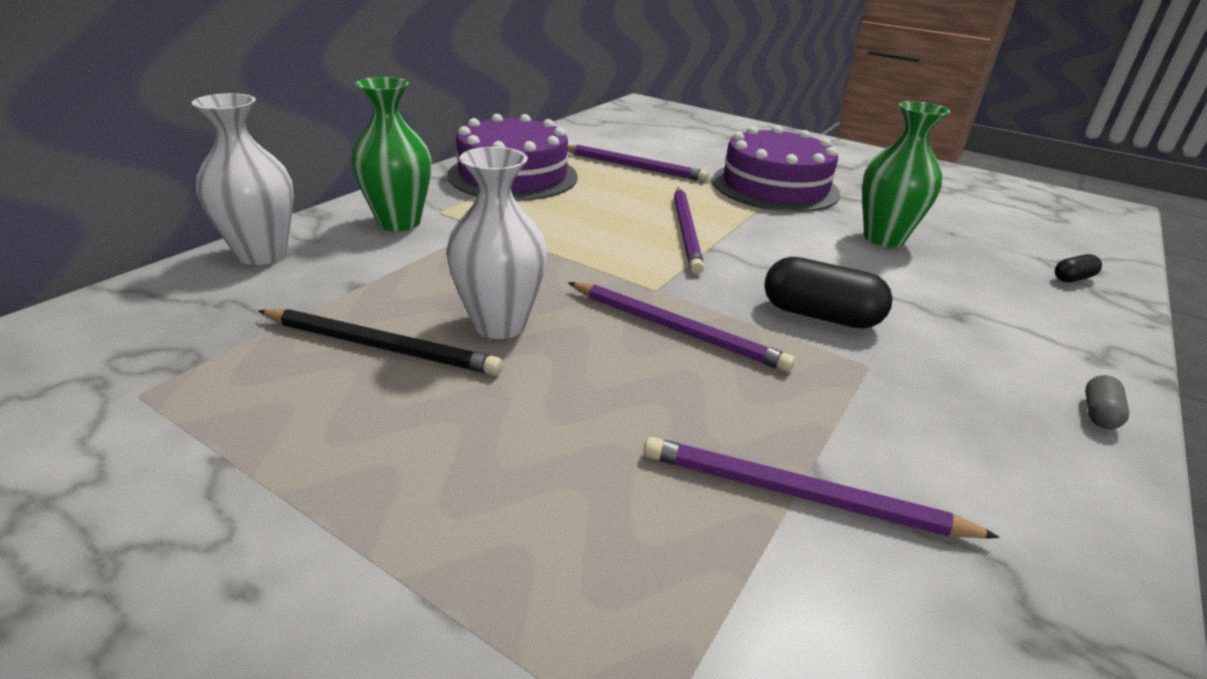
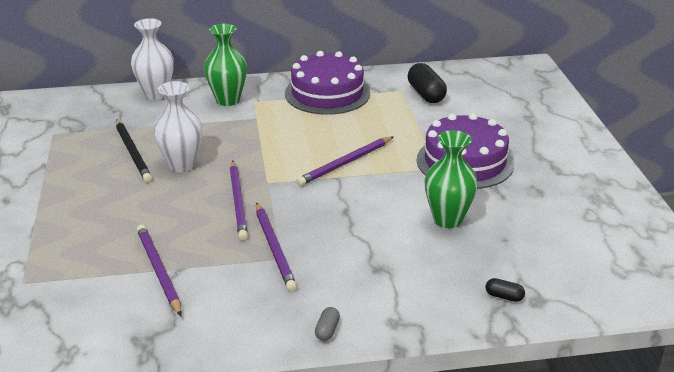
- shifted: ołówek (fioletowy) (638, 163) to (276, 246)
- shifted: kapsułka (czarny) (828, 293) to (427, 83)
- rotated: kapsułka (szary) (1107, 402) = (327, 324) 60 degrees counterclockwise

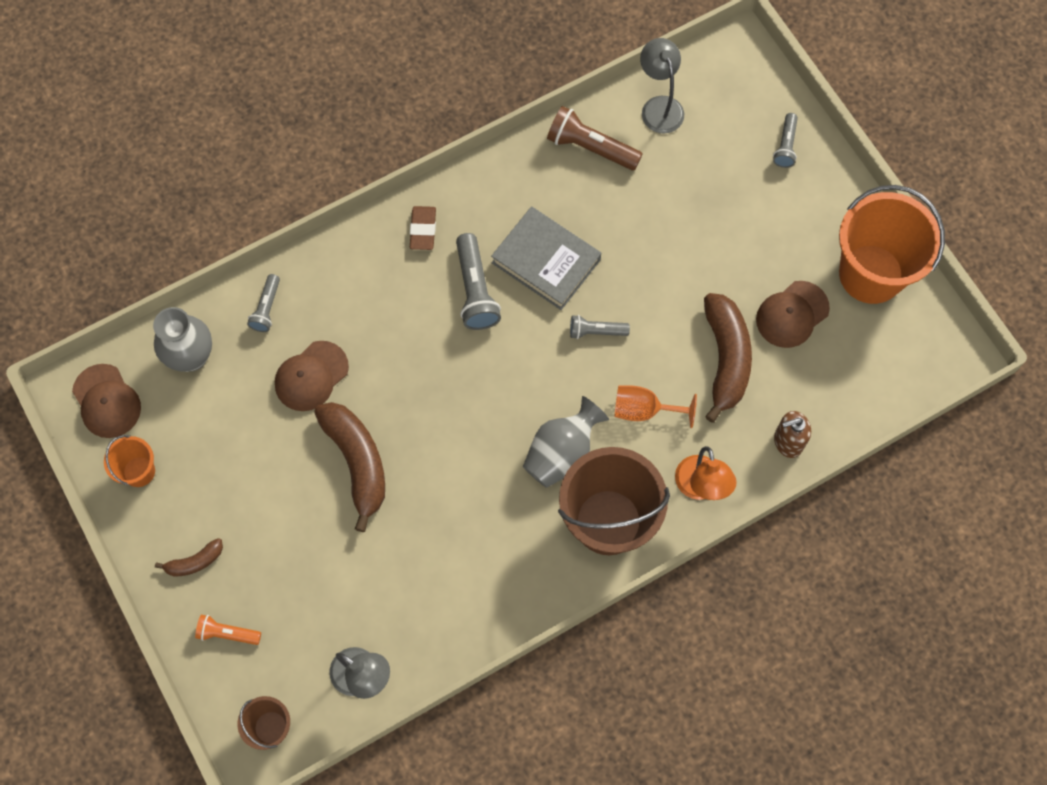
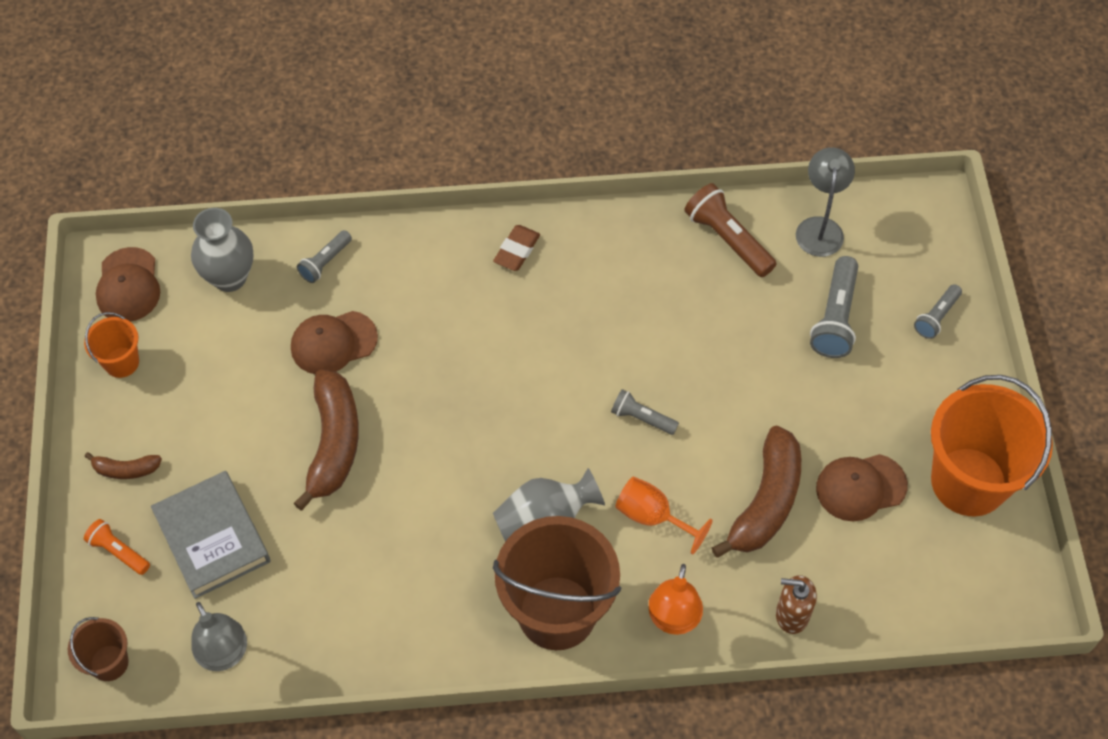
- shifted: książka (szary) (546, 258) to (210, 535)
- shifted: latarka (szary) (478, 281) to (834, 307)

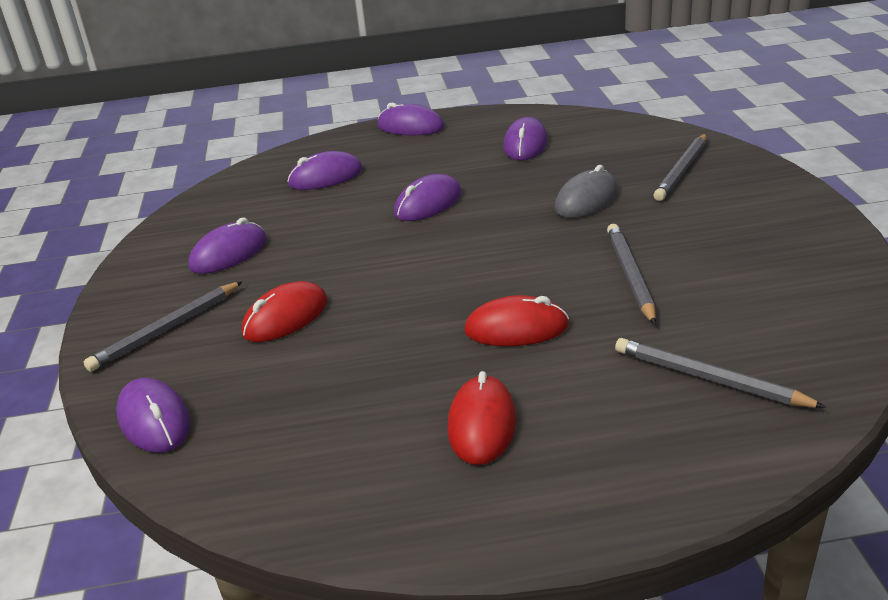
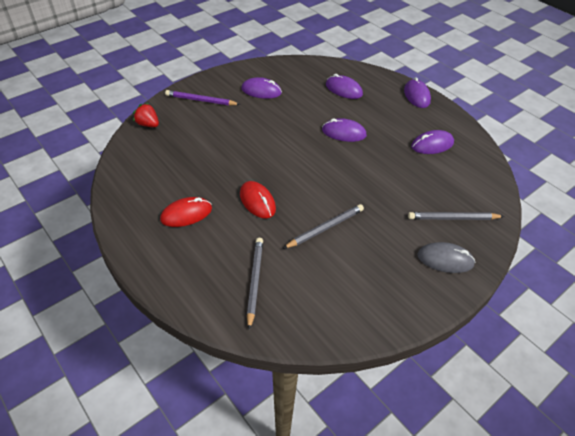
- shifted: myszka (szary) (586, 191) to (446, 257)
- repainted: ołówek (szary) (163, 326) to ołówek (fioletowy) (203, 98)
- gone: myszka (czerwony) (285, 311)
- swapped: myszka (fioletowy) (153, 415) to truskawka (czerwony) (146, 115)

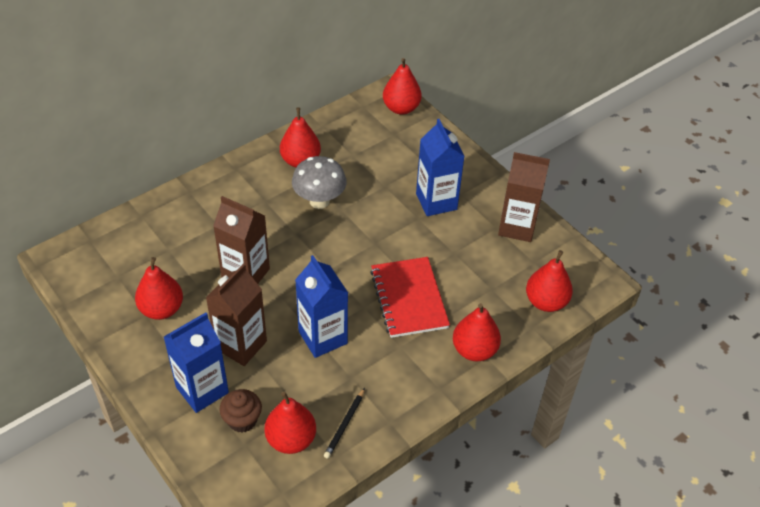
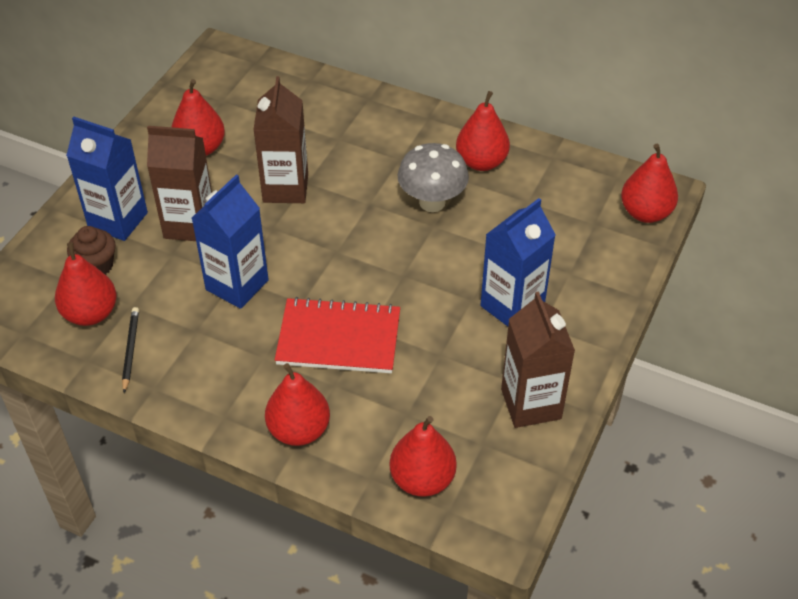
- rotated: zeszyt (czerwony) (410, 297) = (337, 335) 45 degrees clockwise
- rotated: ołówek (czarny) (344, 423) = (130, 350) 90 degrees clockwise

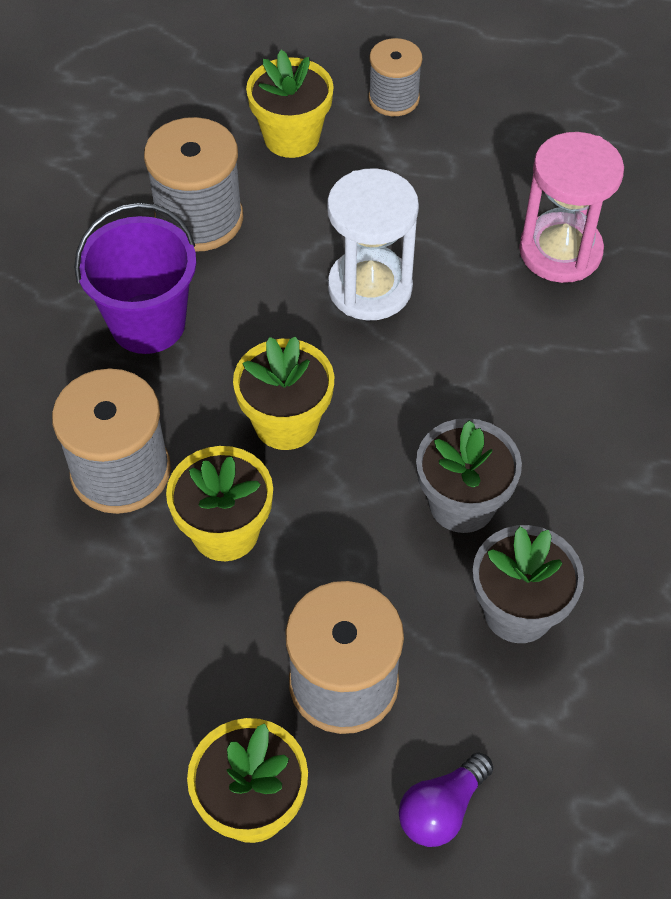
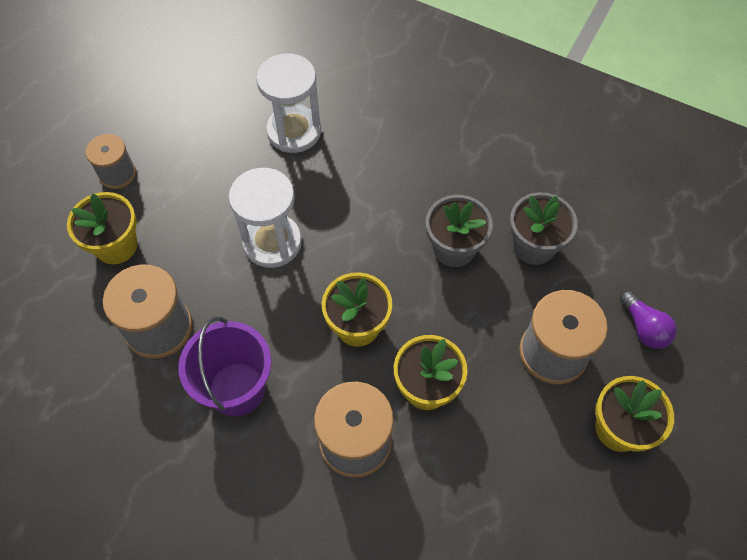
- repainted: klepsydra (różowy) (571, 207) to klepsydra (biały) (288, 103)

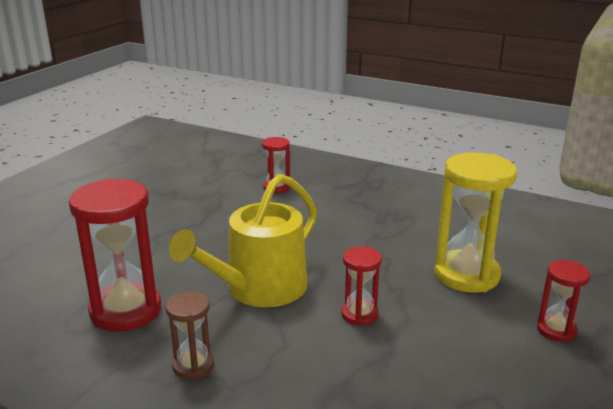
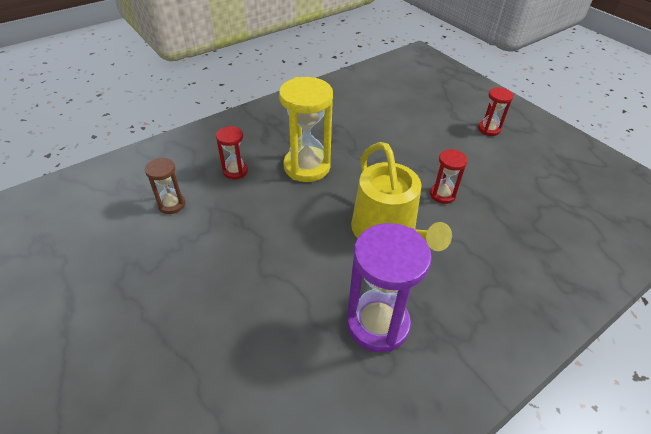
- shifted: klepsydra (żółty) (475, 222) to (306, 129)
- repainted: klepsydra (czerwony) (115, 255) to klepsydra (fioletowy) (389, 287)
- shifted: klepsydra (brązowy) (190, 335) to (165, 186)

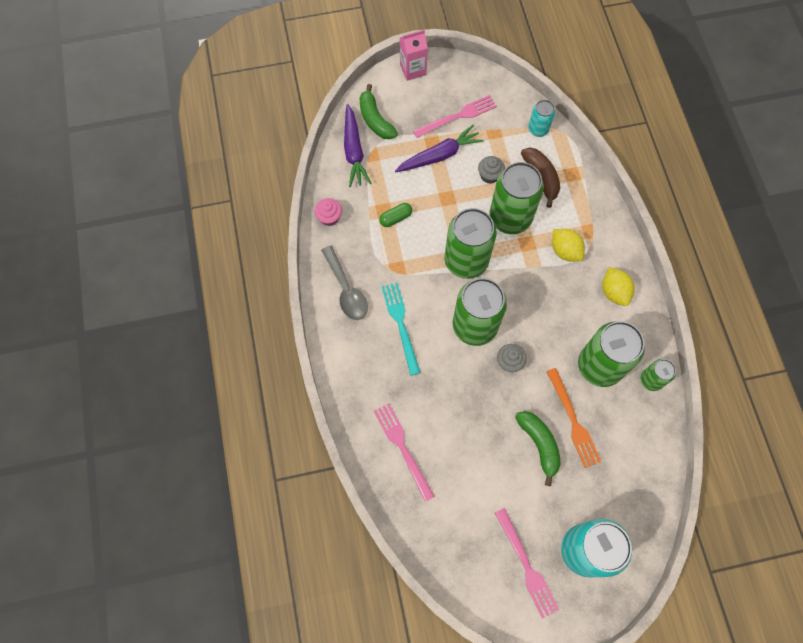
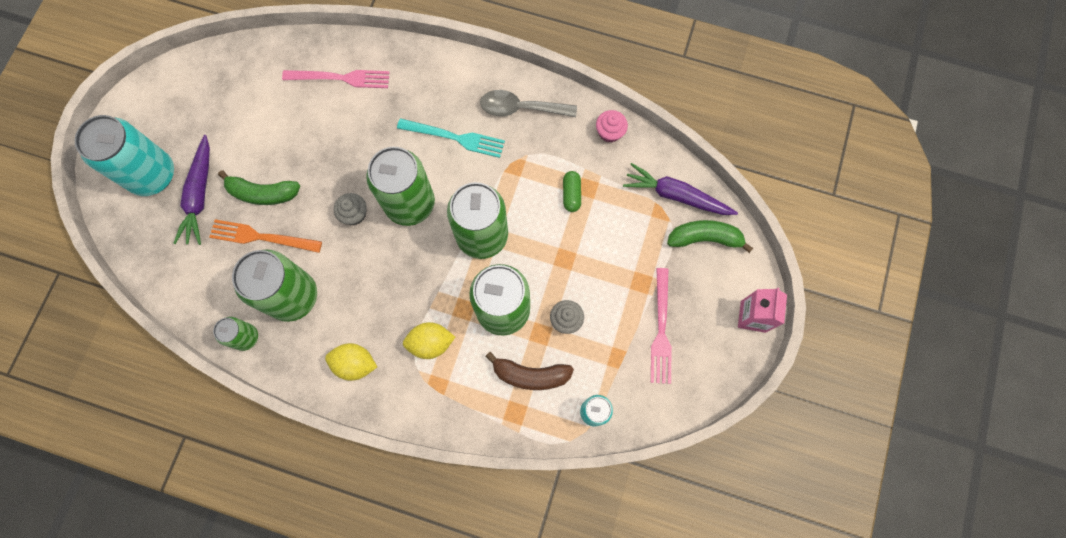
- shifted: marchewka (fioletowy) (439, 148) to (192, 190)
- gone: widelec (różowy) (527, 563)

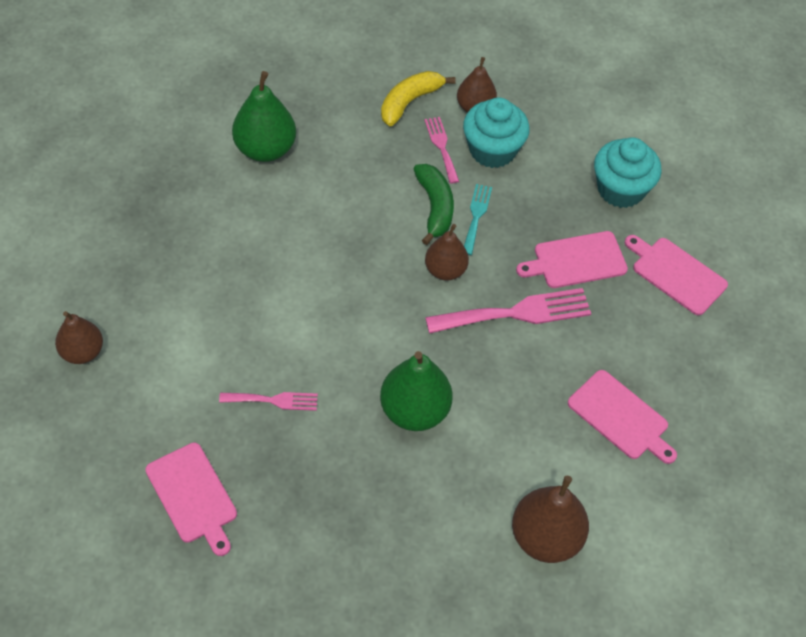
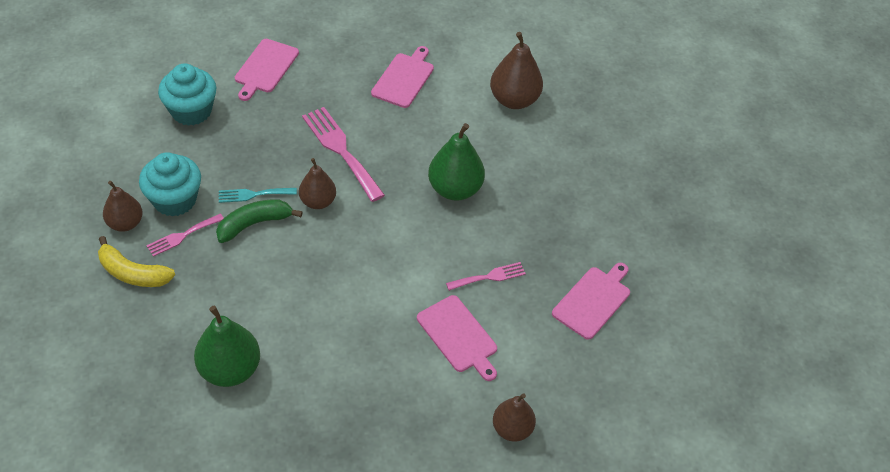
- shifted: deska do krojenia (różowy) (572, 259) to (457, 338)
- rotated: widelec (różowy) (268, 401) = (486, 276) 90 degrees clockwise

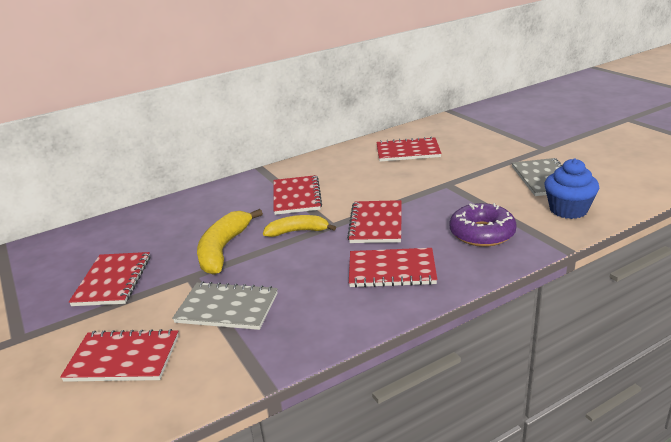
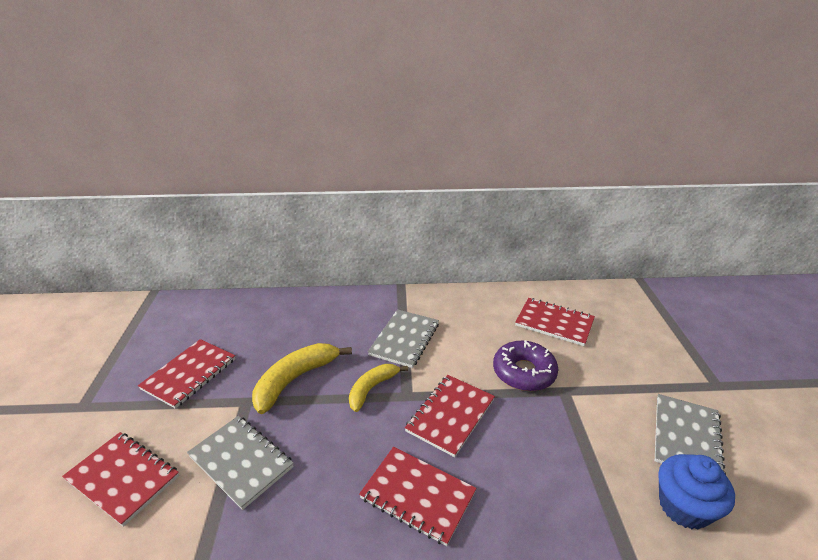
- repainted: zeszyt (czerwony) (298, 195) to zeszyt (szary) (403, 338)
- shifted: donut (fioletowy) (483, 225) to (525, 365)
- rotated: banan (żółty) (299, 226) = (378, 388) 75 degrees counterclockwise

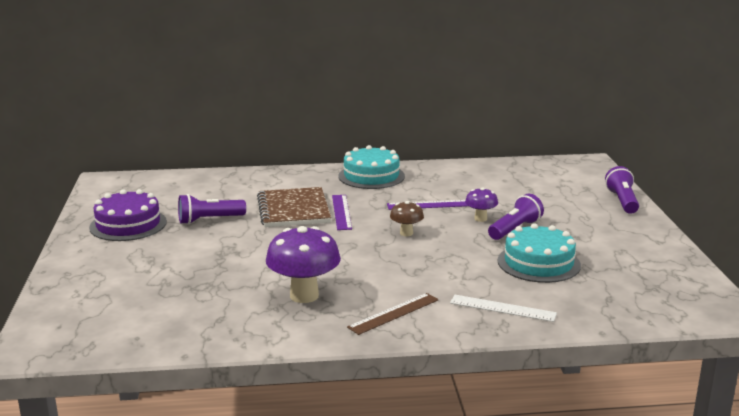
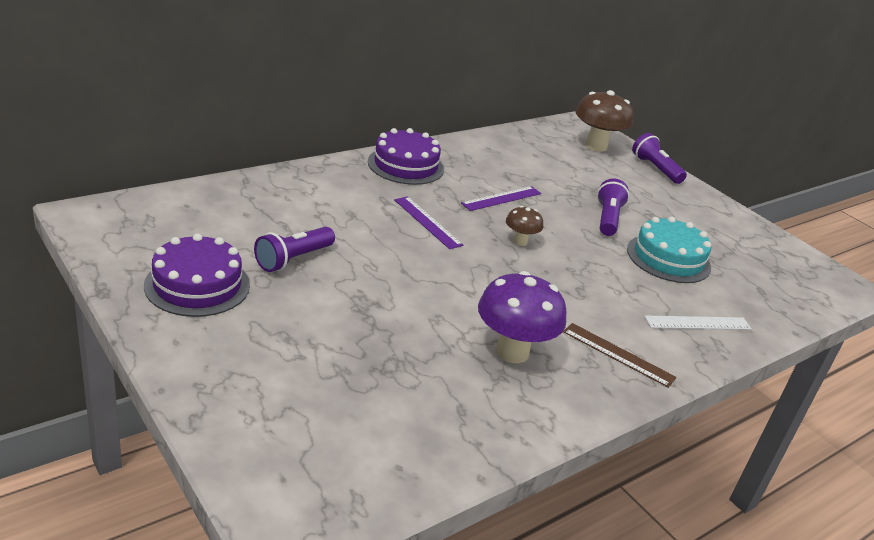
- repainted: tort (turkusowy) (371, 167) to tort (fioletowy) (406, 156)
- gone: zeszyt (brązowy) (294, 207)
- gone: grzyb (fioletowy) (481, 204)
- rotated: linijka (brązowy) (393, 314) = (620, 355) 75 degrees counterclockwise
- new: grzyb (brązowy) (604, 121)

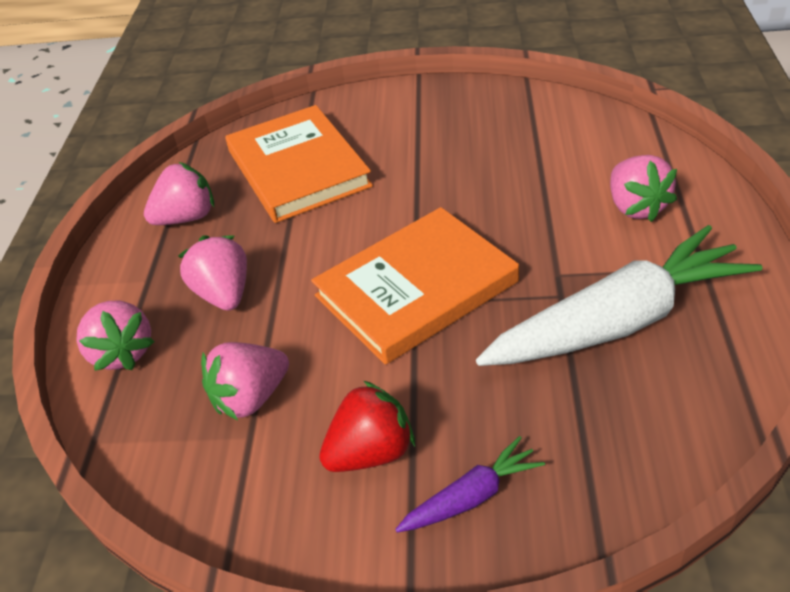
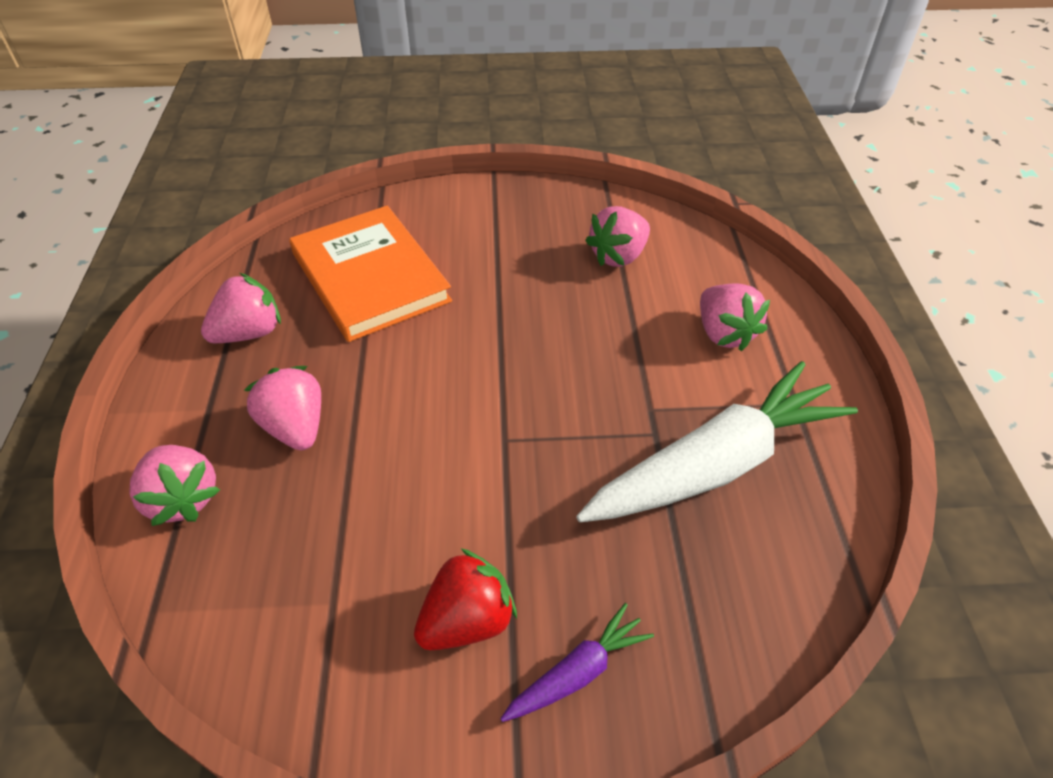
- gone: książka (pomarańczowy) (415, 286)
- shifted: truskawka (różowy) (245, 381) to (617, 236)

